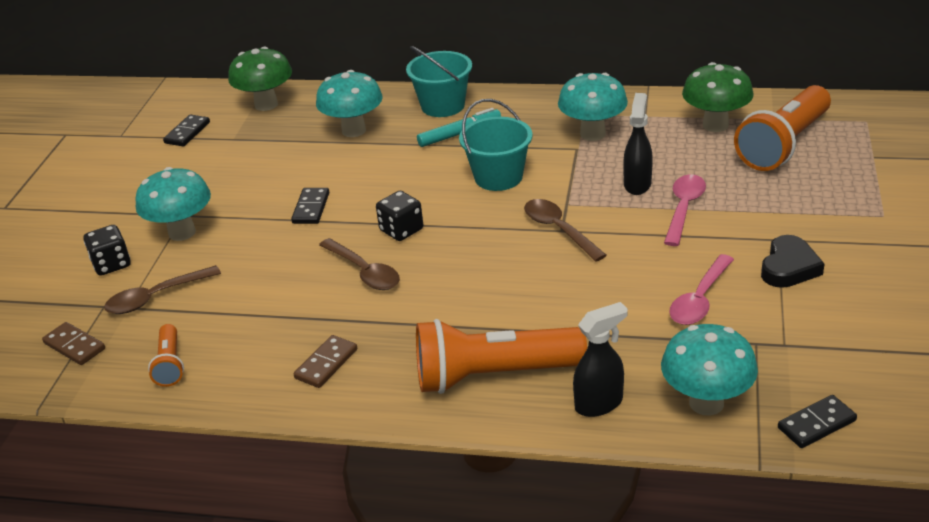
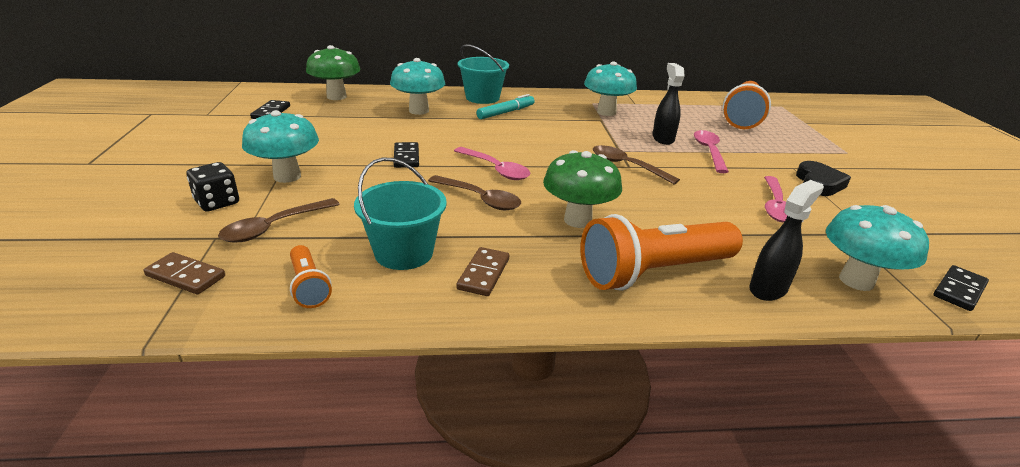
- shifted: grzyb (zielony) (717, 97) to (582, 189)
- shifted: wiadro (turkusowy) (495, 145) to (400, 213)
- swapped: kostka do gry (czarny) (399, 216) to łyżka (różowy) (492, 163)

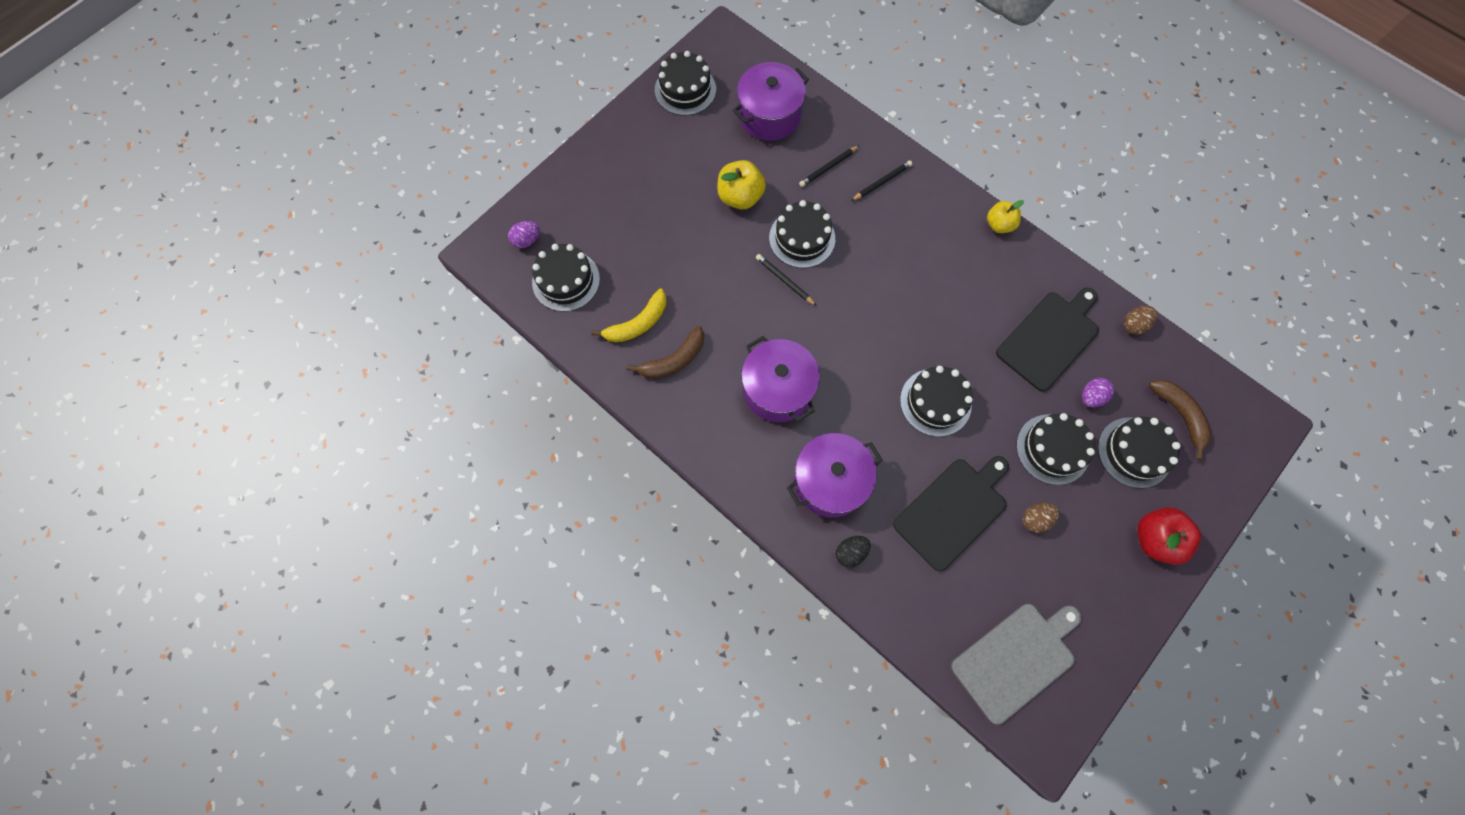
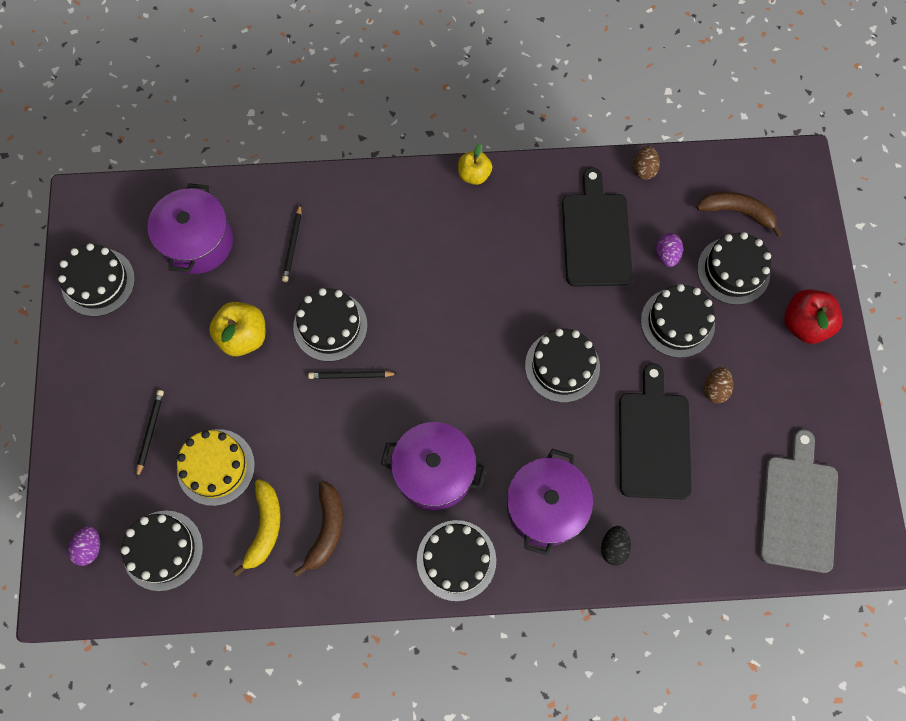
- shifted: ołówek (czarny) (881, 181) to (150, 434)
- new: tort (żółty) (216, 467)
- new: tort (czarny) (456, 560)

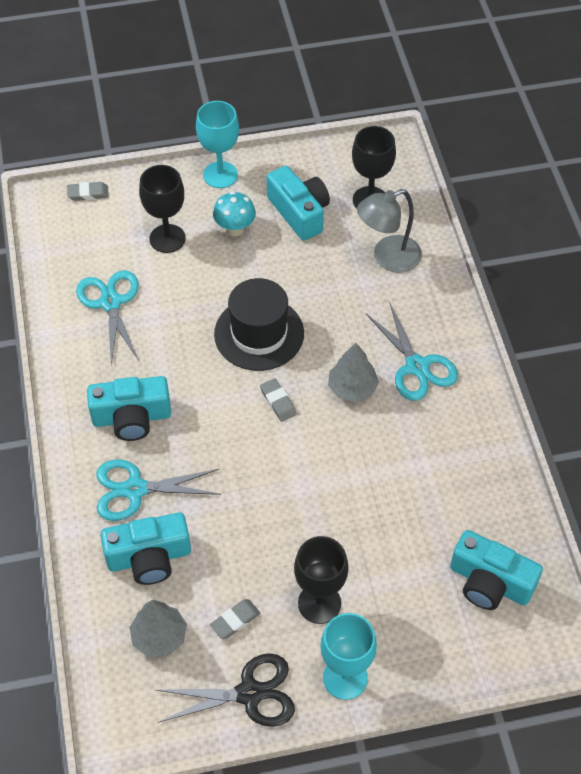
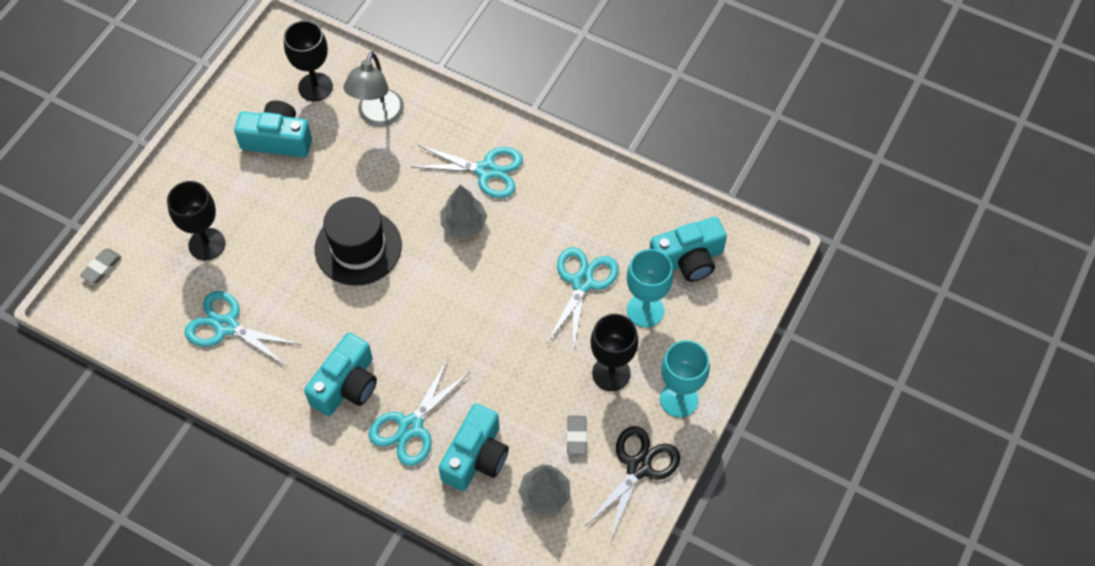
- shifted: kielich (turkusowy) (217, 144) to (650, 288)
- gone: grzyb (turkusowy) (234, 213)
- gone: gumka do mazania (szary) (278, 400)
- new: nożyczki (turkusowy) (583, 299)

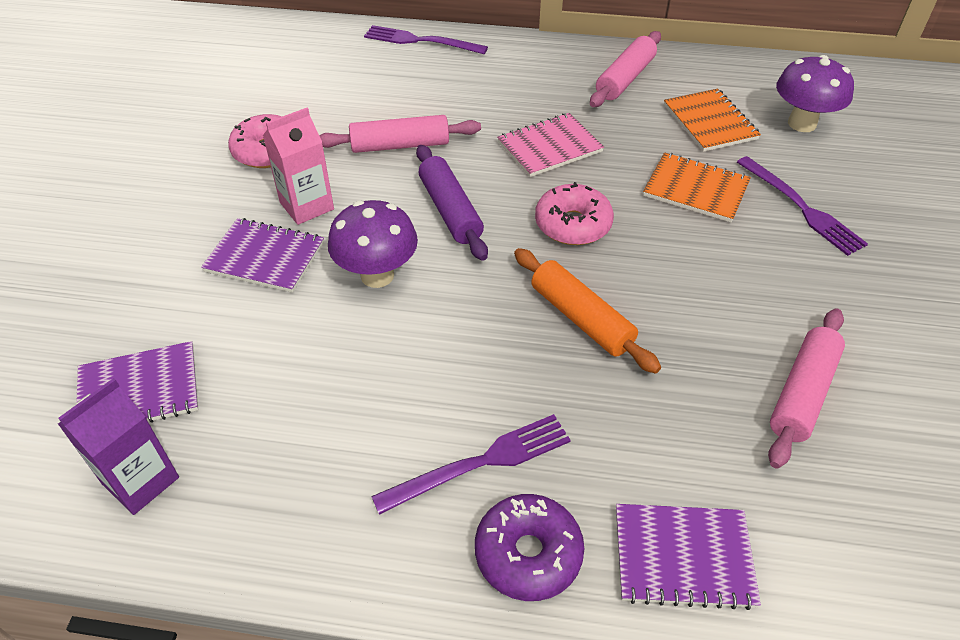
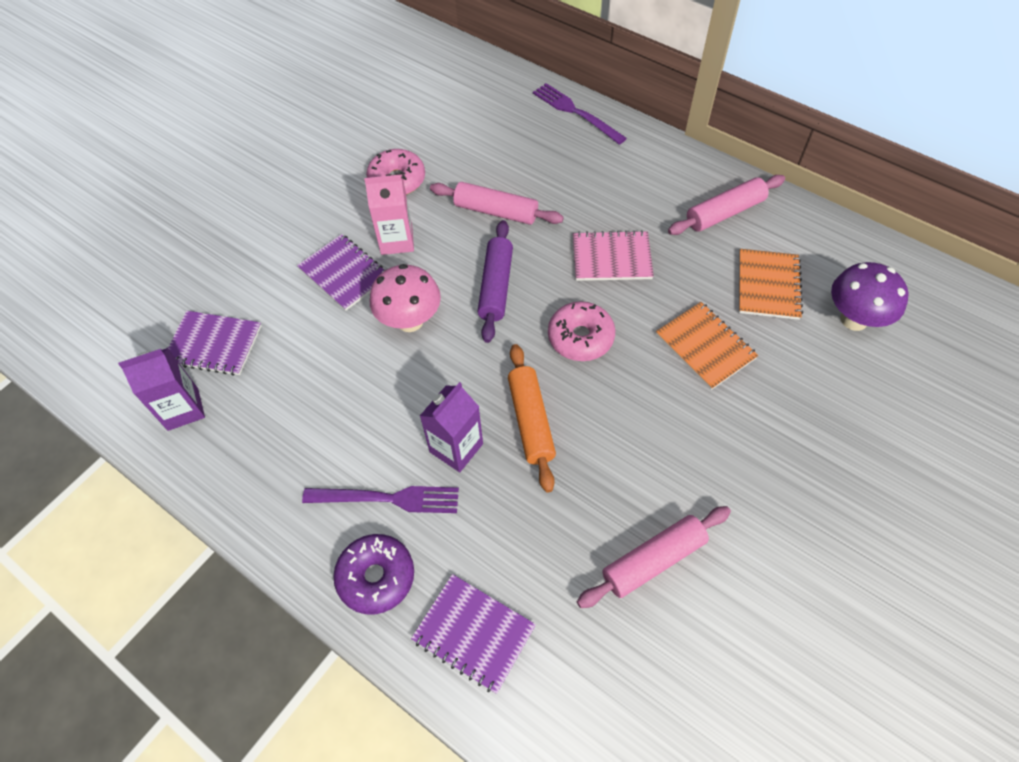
- gone: widelec (fioletowy) (802, 206)
- repainted: grzyb (fioletowy) (373, 244) to grzyb (różowy) (405, 298)
- new: karton mleka (fioletowy) (451, 427)

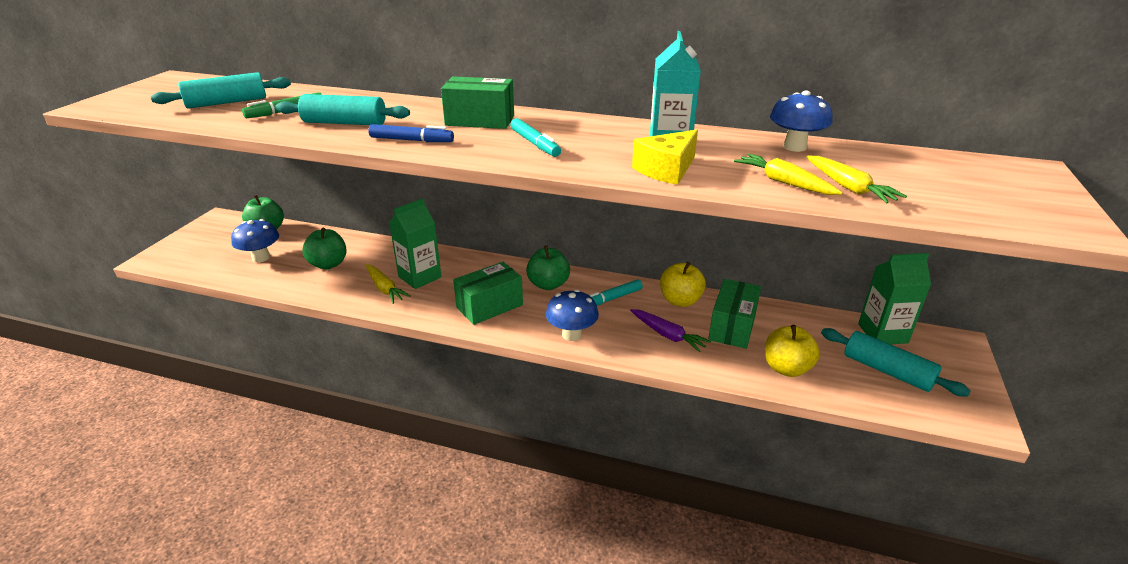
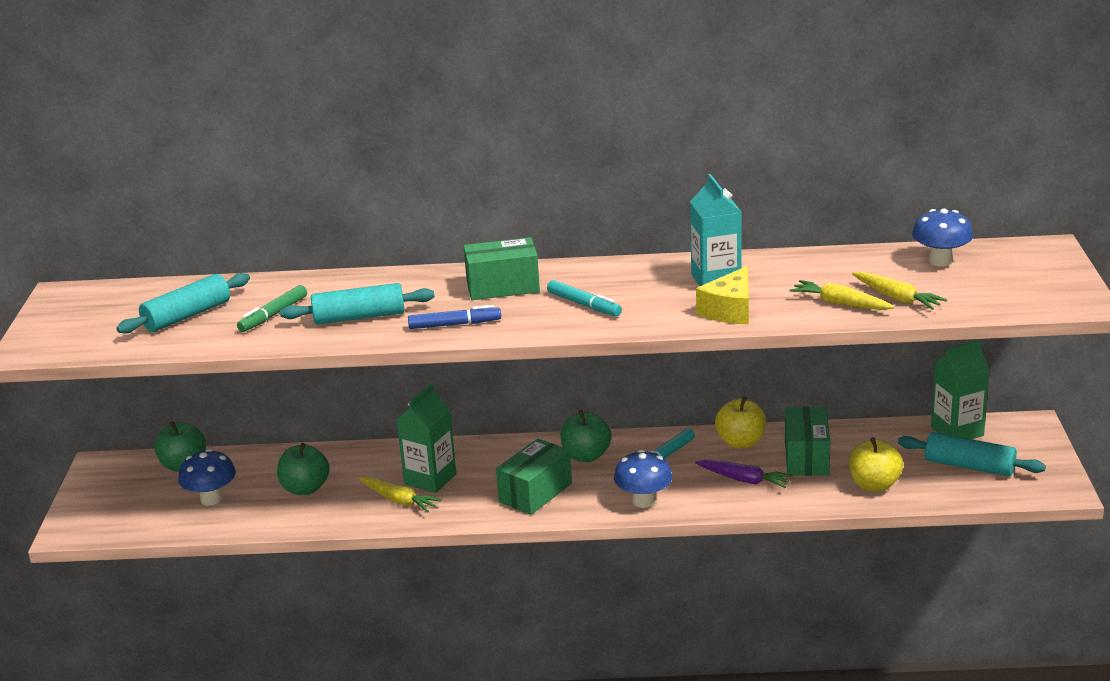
- shifted: grzyb (niebieski) (801, 121) to (942, 238)

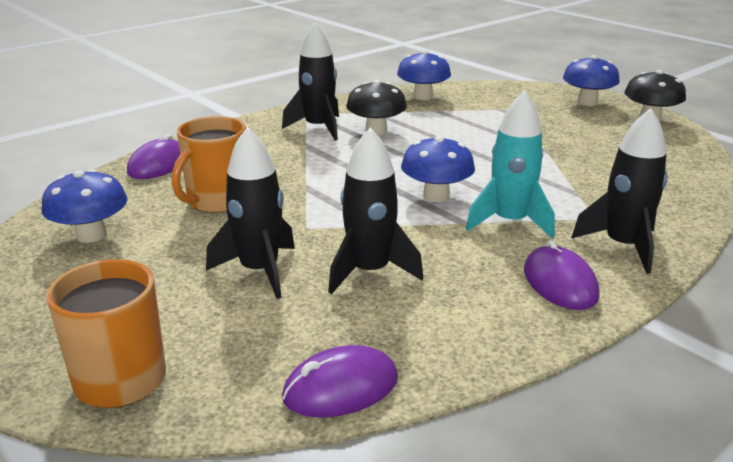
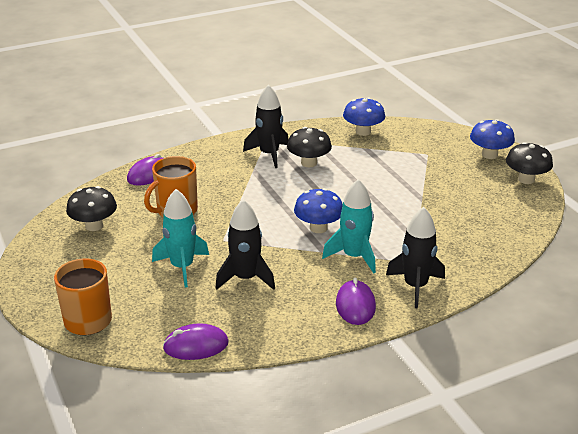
- repainted: rakieta (czarny) (250, 213) to rakieta (turkusowy) (180, 238)
- repainted: grzyb (niebieski) (85, 206) to grzyb (czarny) (91, 208)

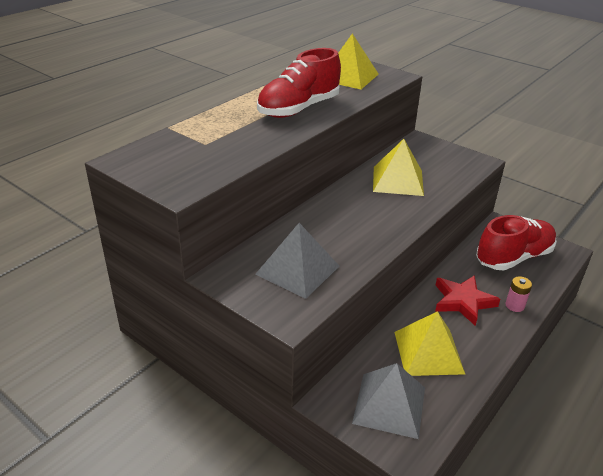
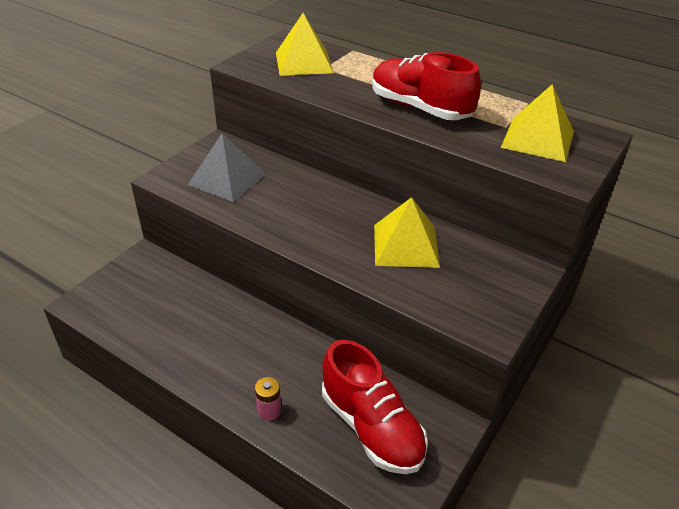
- gone: gwiazda (czerwony) (467, 300)
- shifted: piramida (żółty) (430, 343) to (304, 44)
- gone: piramida (szary) (388, 401)

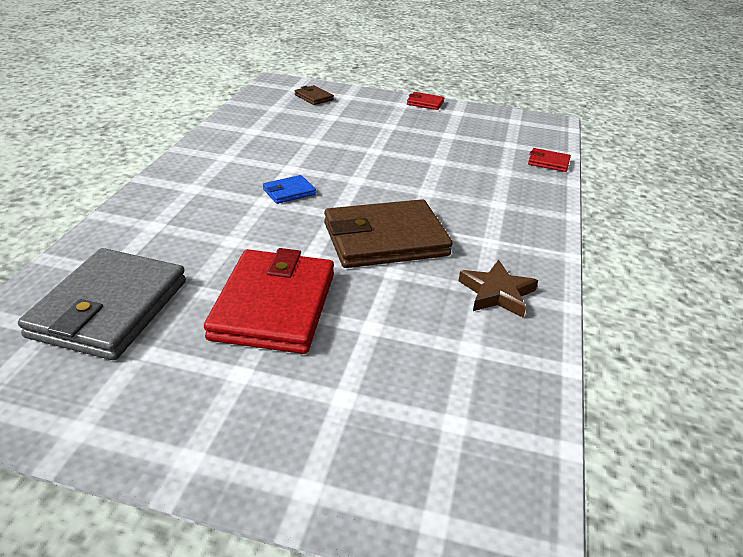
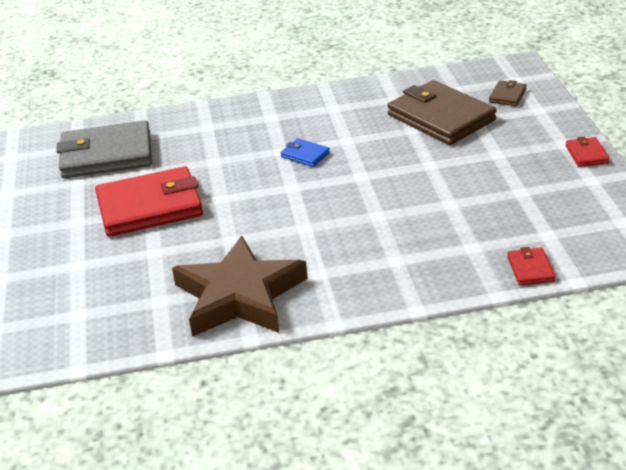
- shifted: portfel (brązowy) (388, 233) to (441, 112)
- scaled: gwiazda (brązowy) (498, 288) = (240, 286) x1.92

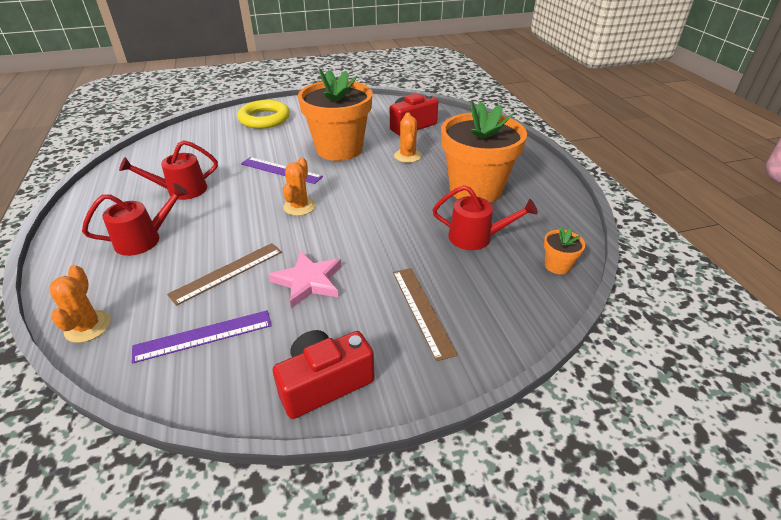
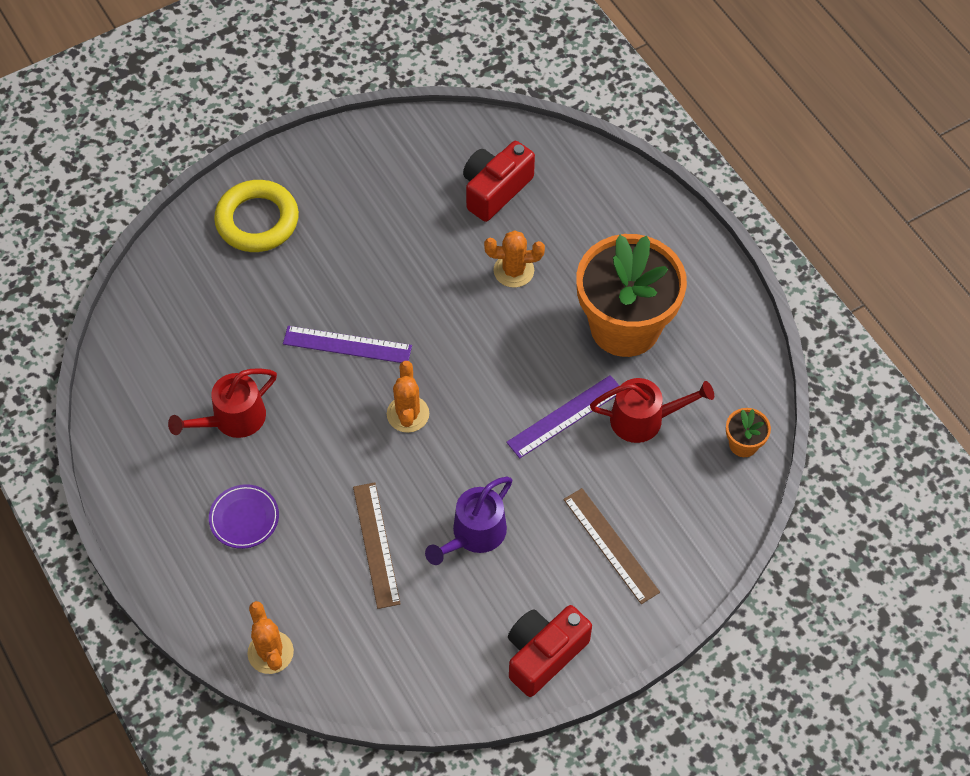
- gone: doniczka (pomarańczowy) (335, 115)
- rotated: kaktus (pomarańczowy) (408, 137) = (514, 259) 75 degrees counterclockwise
- swapped: konewka (czerwony) (135, 219) to talerz (fioletowy) (244, 516)
- rotated: linijka (brązowy) (224, 274) = (377, 545) 45 degrees counterclockwise
- swapped: gwiazda (różowy) (305, 279) to konewka (fioletowy) (468, 521)
- shifted: linijka (fioletowy) (202, 336) to (563, 417)

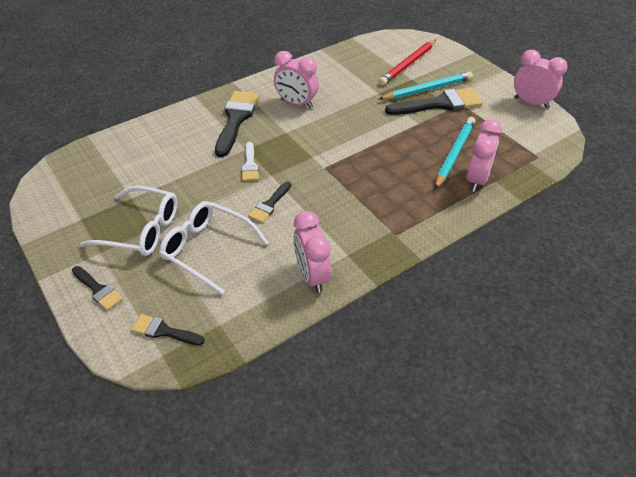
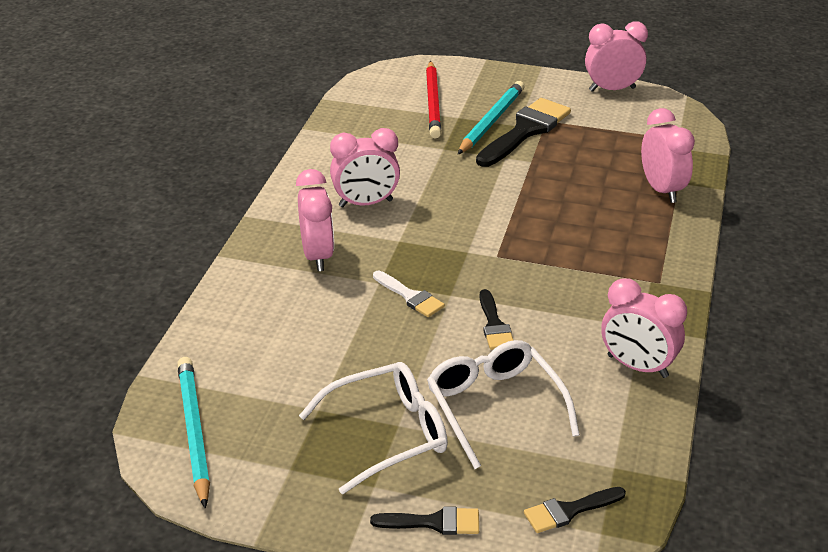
- swapped: pędzel (czarny) (237, 124) to budzik (różowy) (315, 220)
- shifted: ołówek (turkusowy) (455, 153) to (193, 432)
- rotated: okulary (biały) (214, 247) = (503, 404) 75 degrees clockwise

